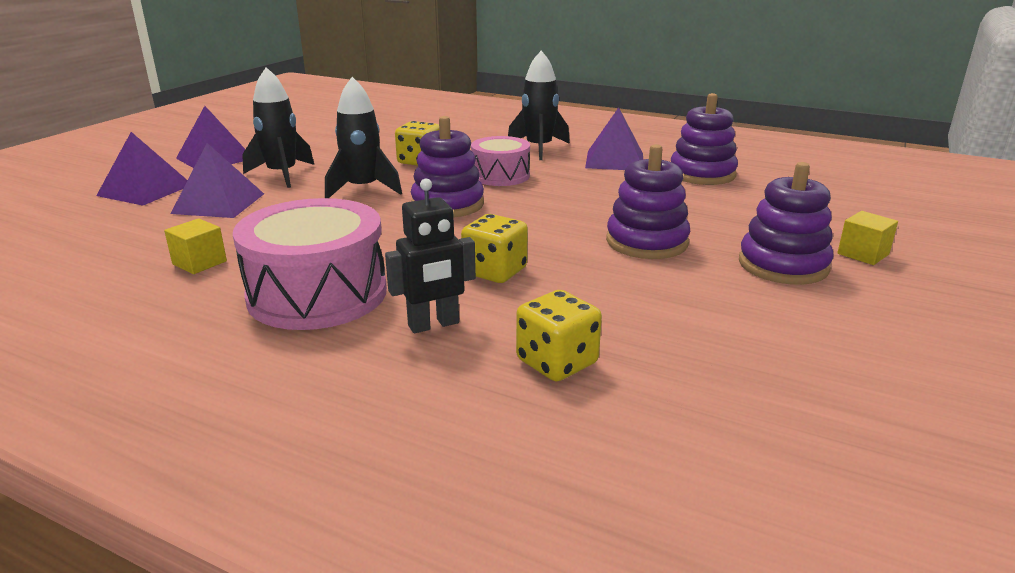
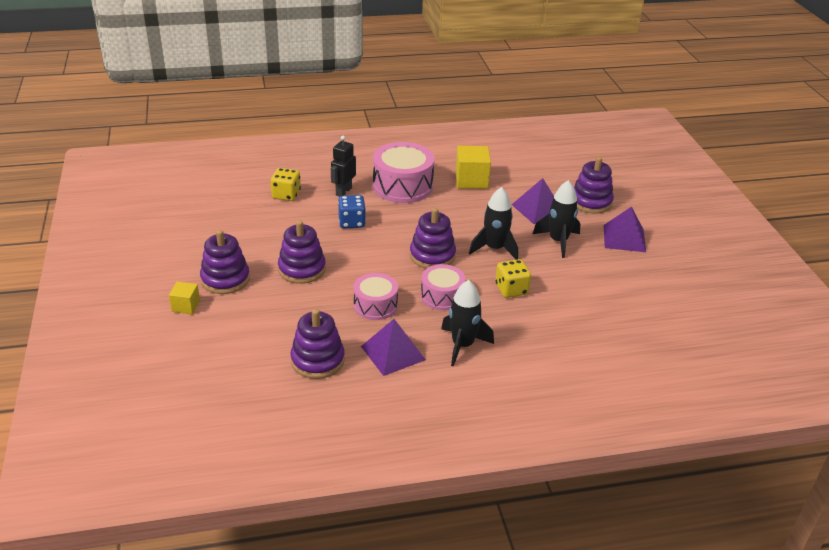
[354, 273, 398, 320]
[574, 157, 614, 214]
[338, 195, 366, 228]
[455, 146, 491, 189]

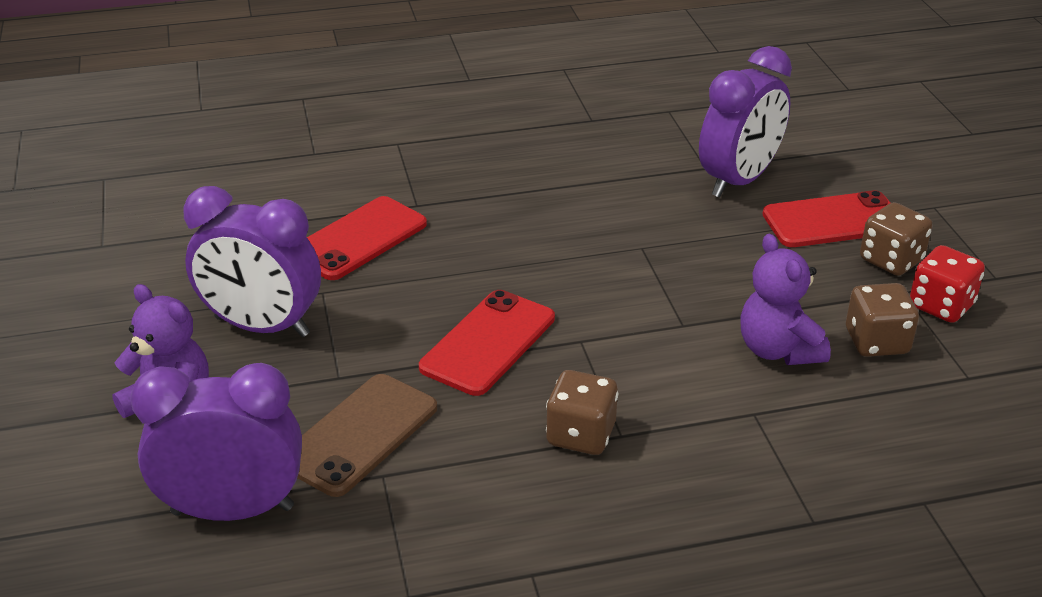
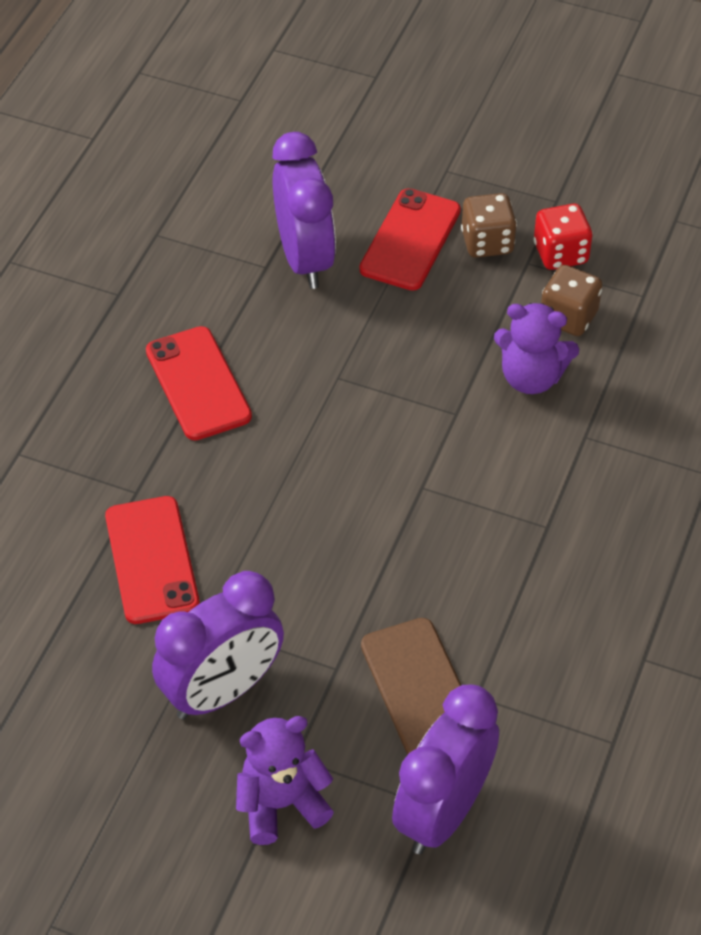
[546, 370, 618, 455] (first image)
[146, 326, 252, 440]

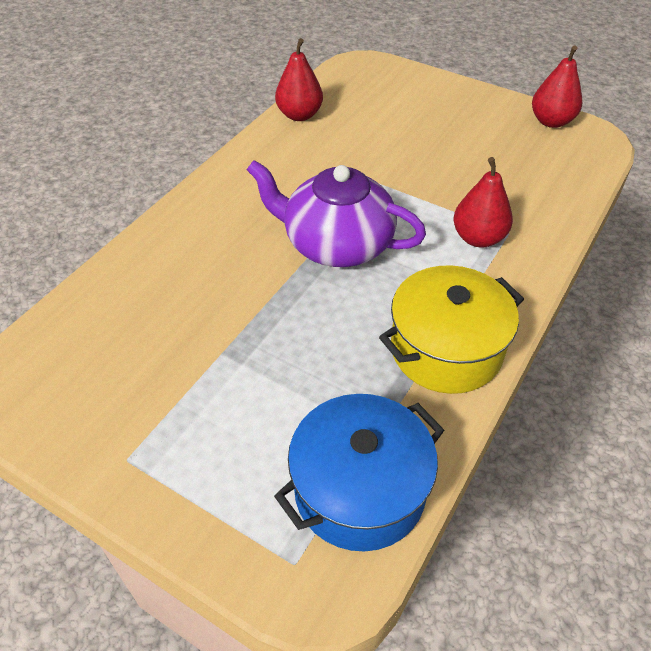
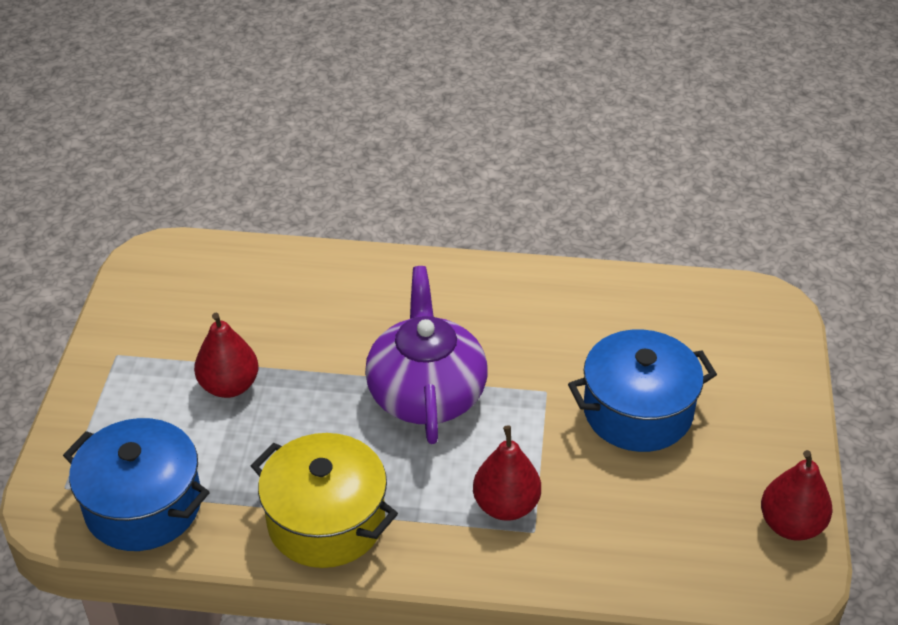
[568, 329, 717, 452]
[194, 313, 258, 398]

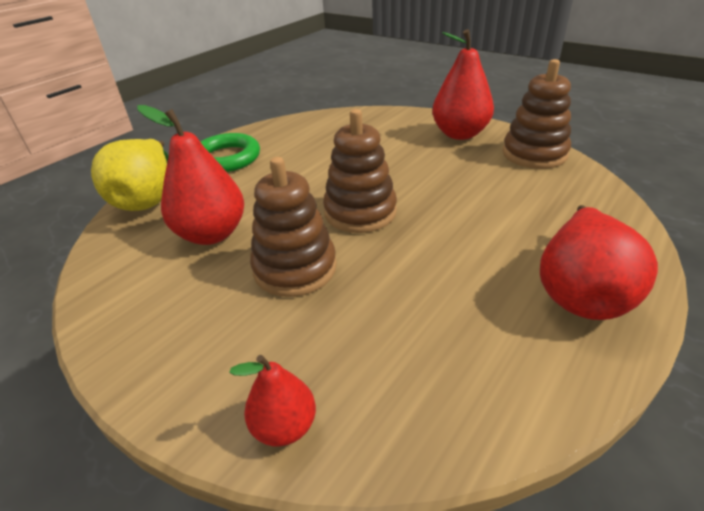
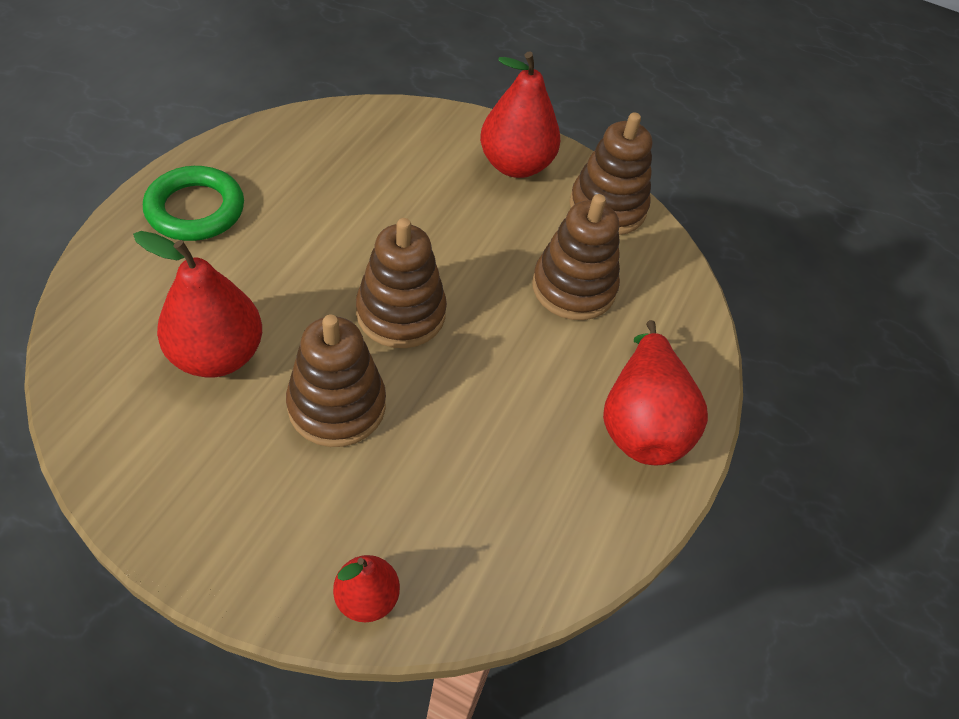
[91, 139, 169, 211] (first image)
[532, 194, 620, 320]

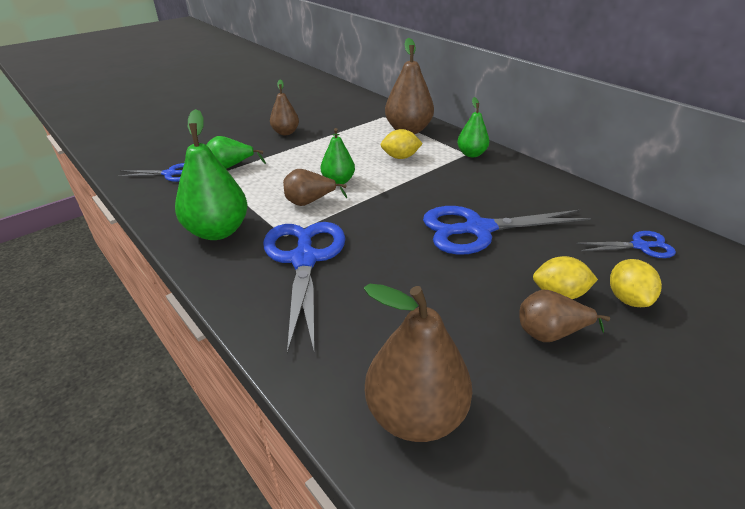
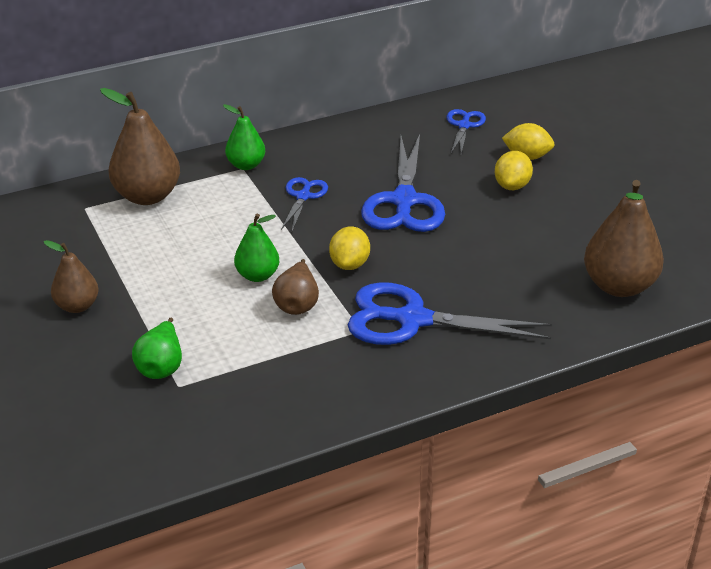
[175, 109, 248, 240] (first image)
[519, 290, 610, 342] (first image)
[281, 177, 328, 231]
[329, 227, 370, 270]

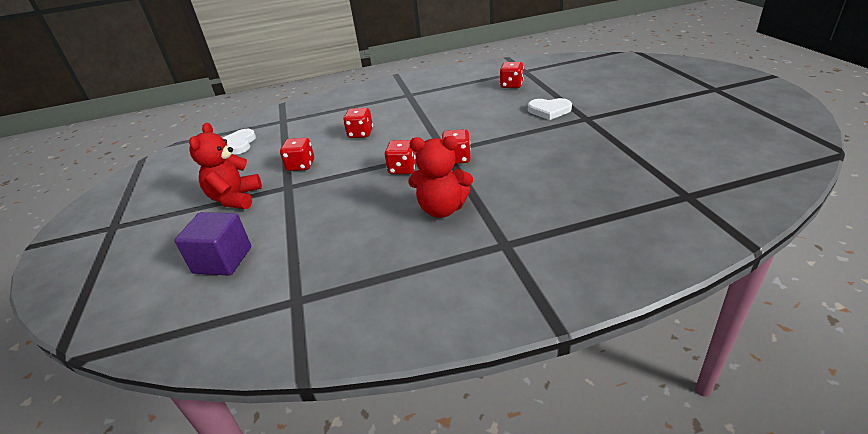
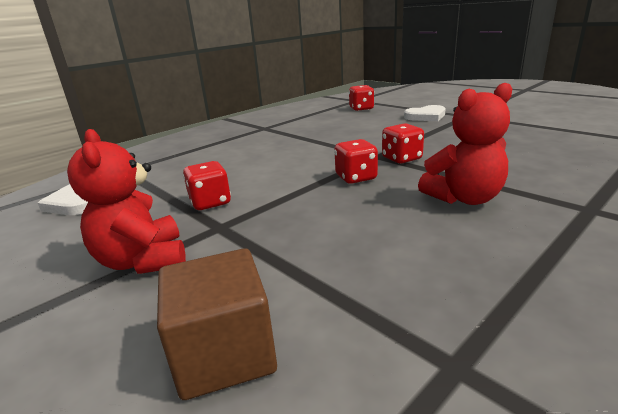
[343, 108, 373, 138] (first image)
[157, 248, 277, 400]

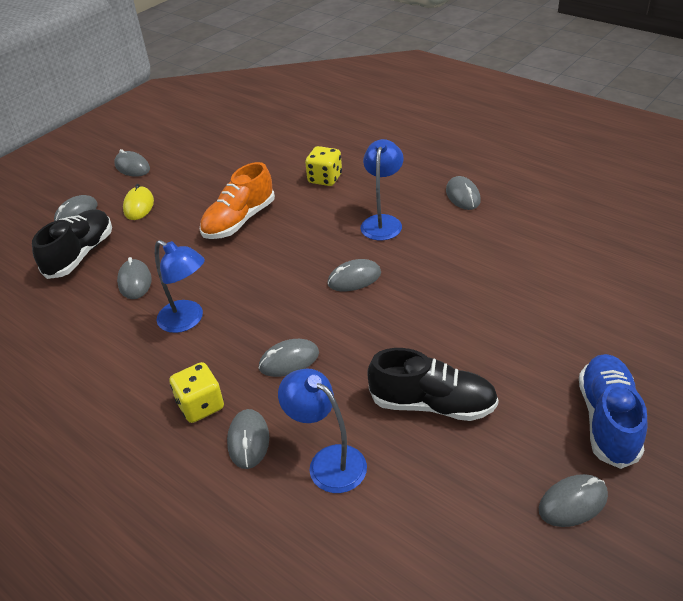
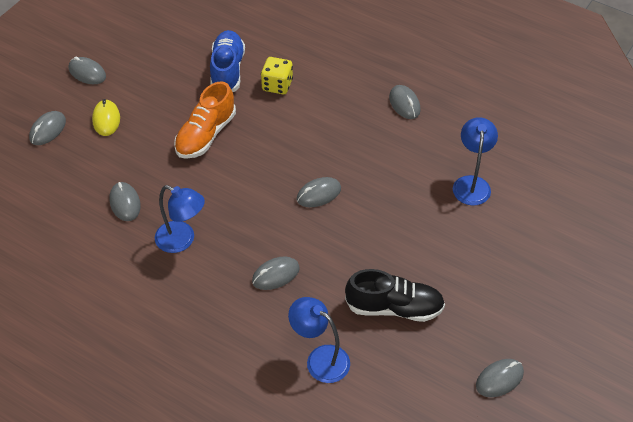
[32, 209, 112, 279] (first image)
[169, 362, 224, 423] (first image)
[227, 409, 269, 469] (first image)
[453, 117, 498, 205]
[210, 30, 245, 92]

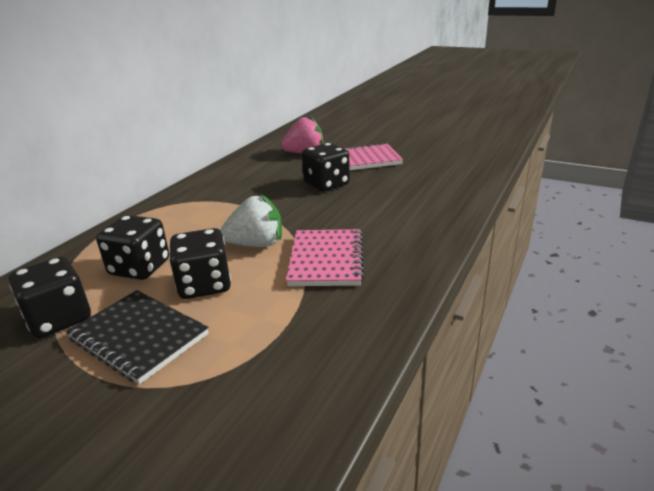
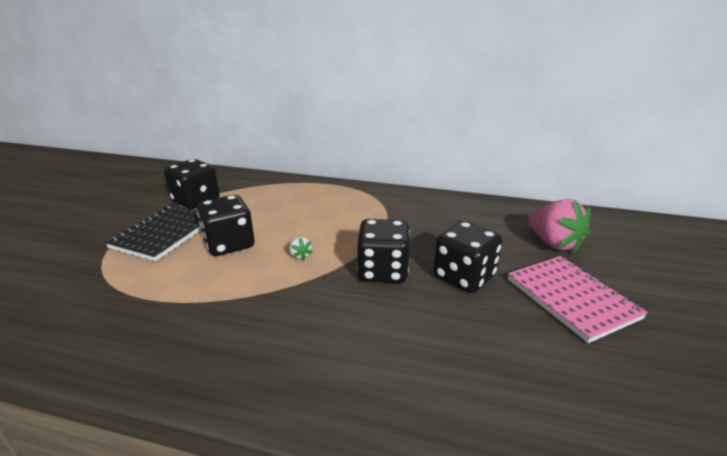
[286, 229, 364, 286] (first image)
[357, 219, 410, 283]
[289, 237, 313, 261]

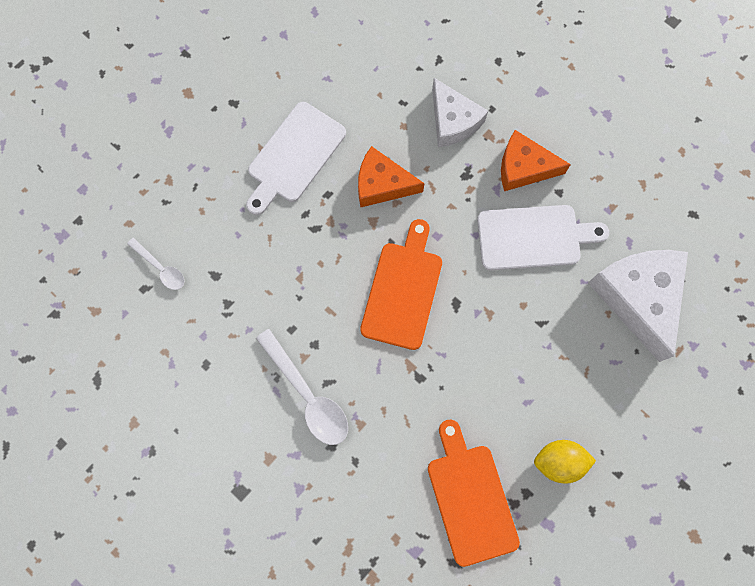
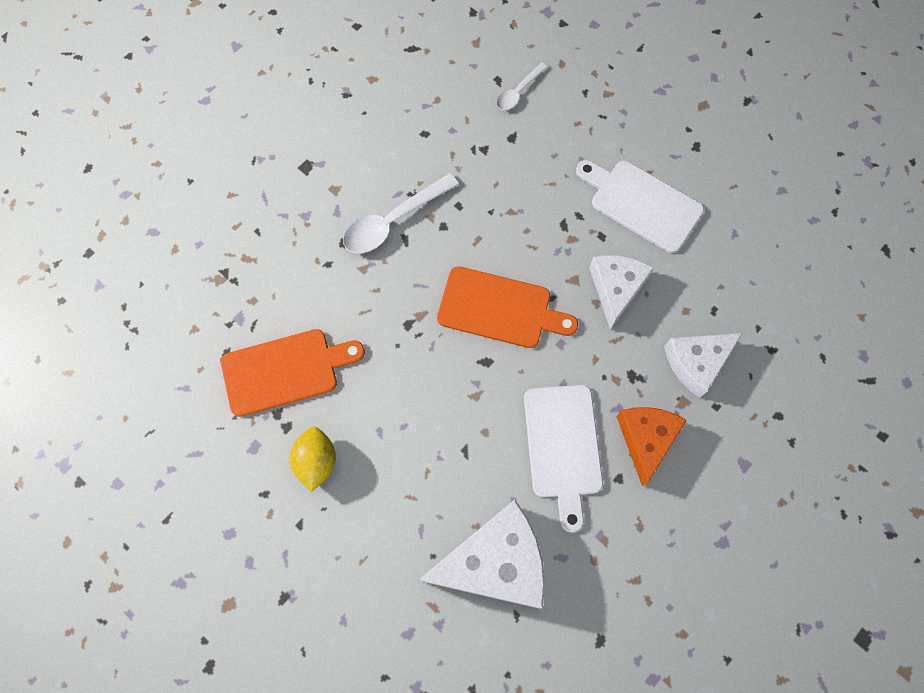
[589, 255, 654, 330]

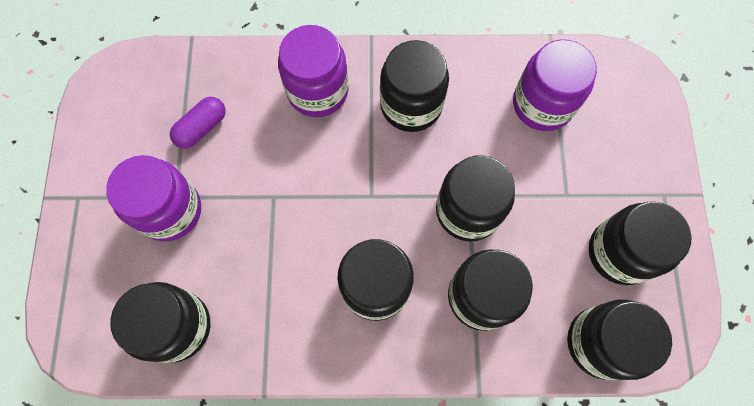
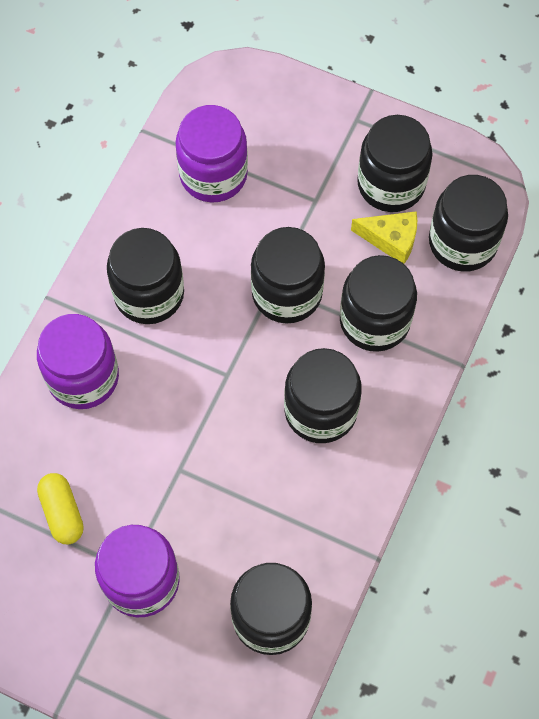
[351, 211, 417, 264]
[37, 473, 84, 544]

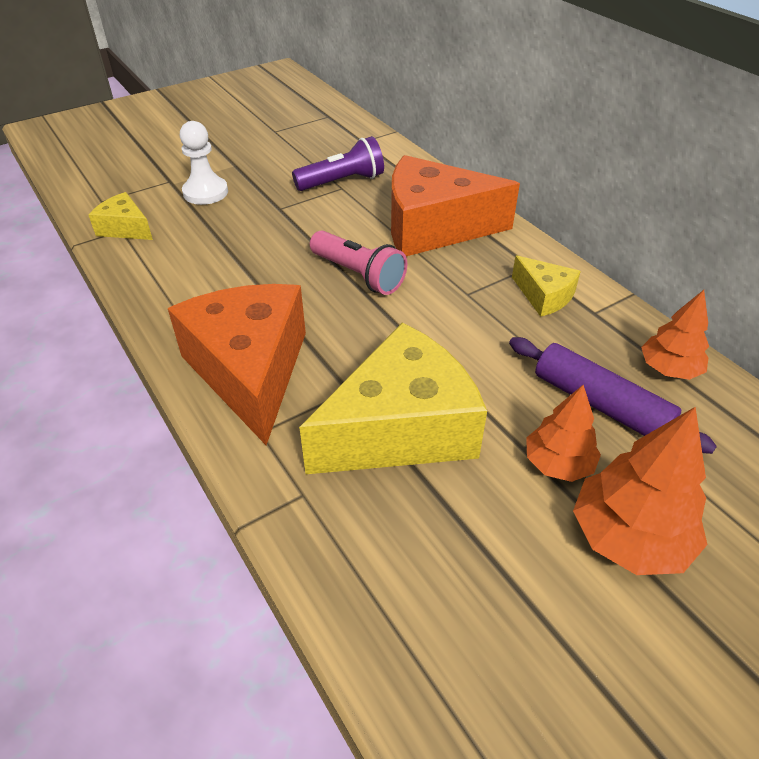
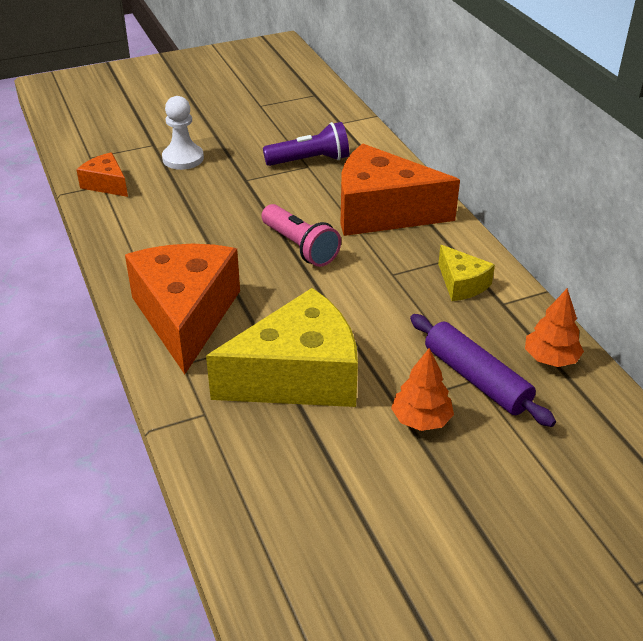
[573, 407, 708, 575] (first image)
[76, 152, 128, 197]

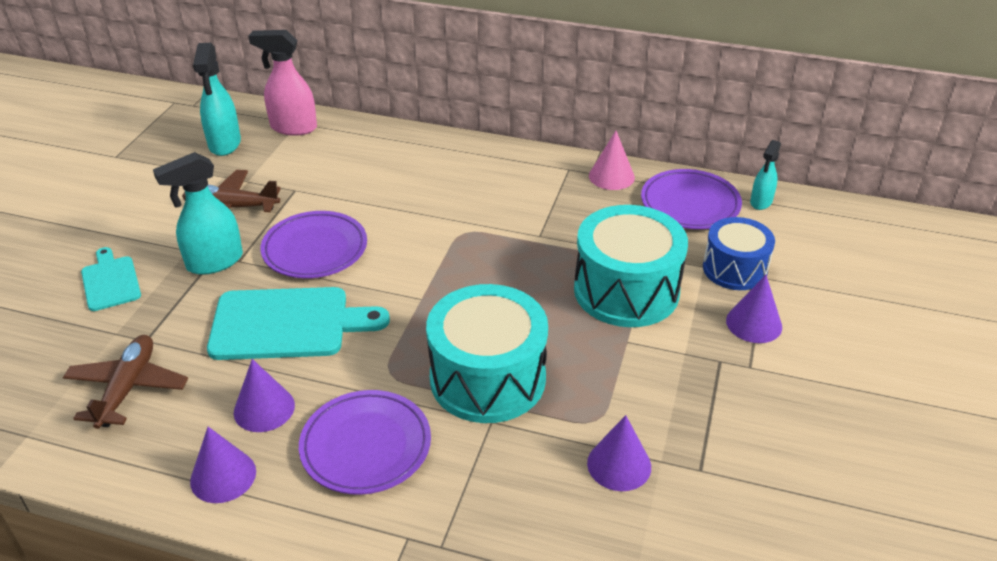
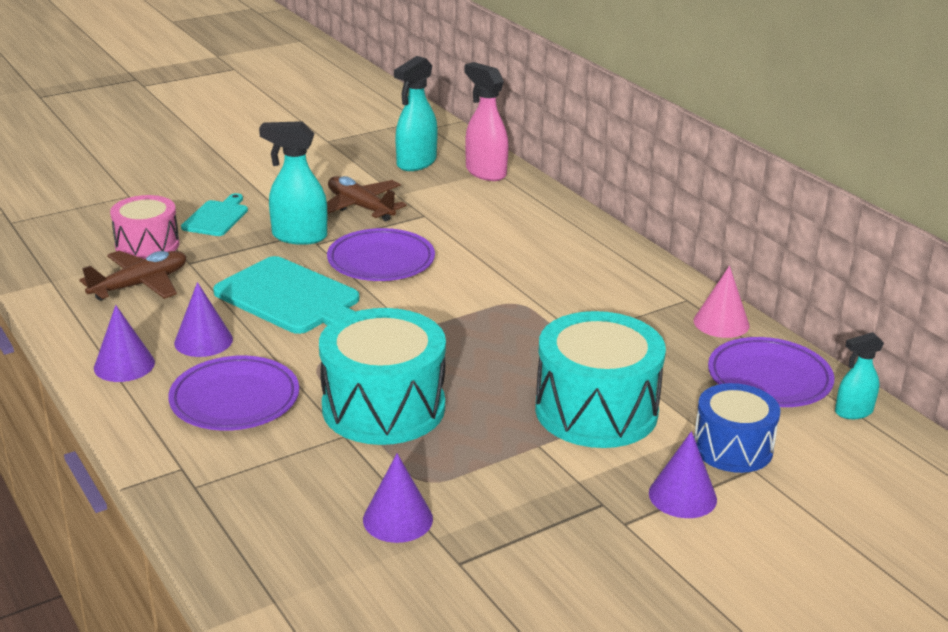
[110, 195, 179, 259]

